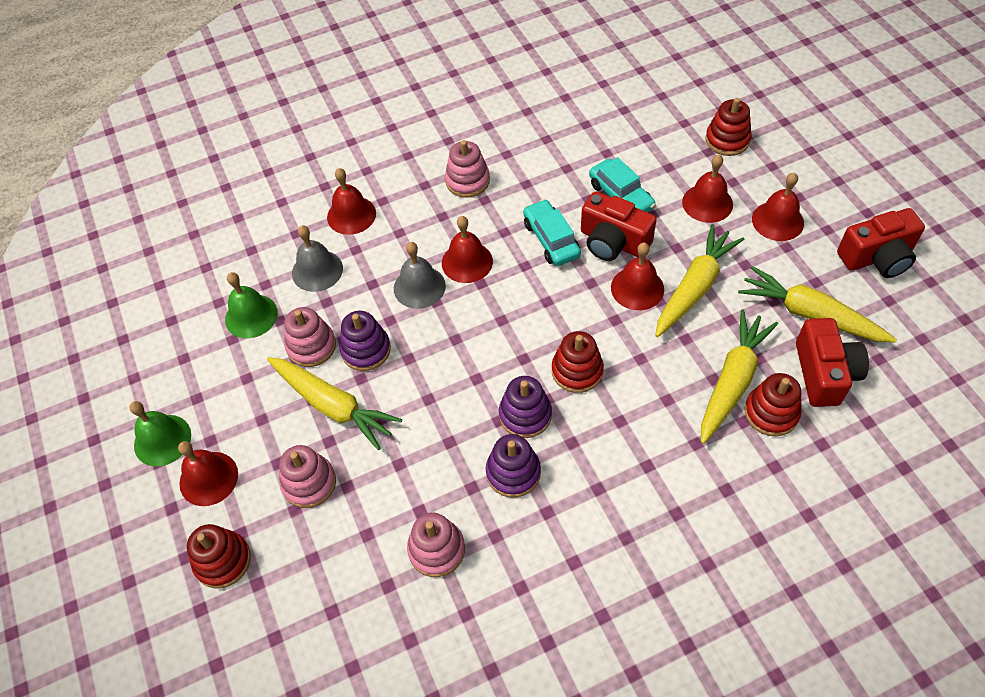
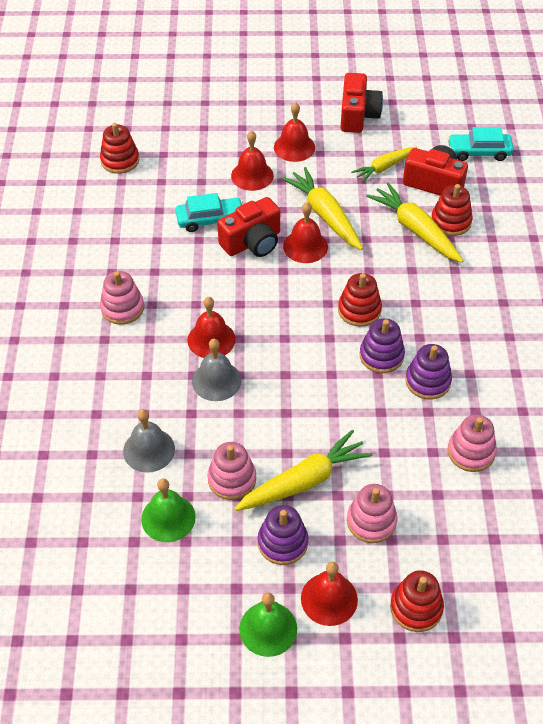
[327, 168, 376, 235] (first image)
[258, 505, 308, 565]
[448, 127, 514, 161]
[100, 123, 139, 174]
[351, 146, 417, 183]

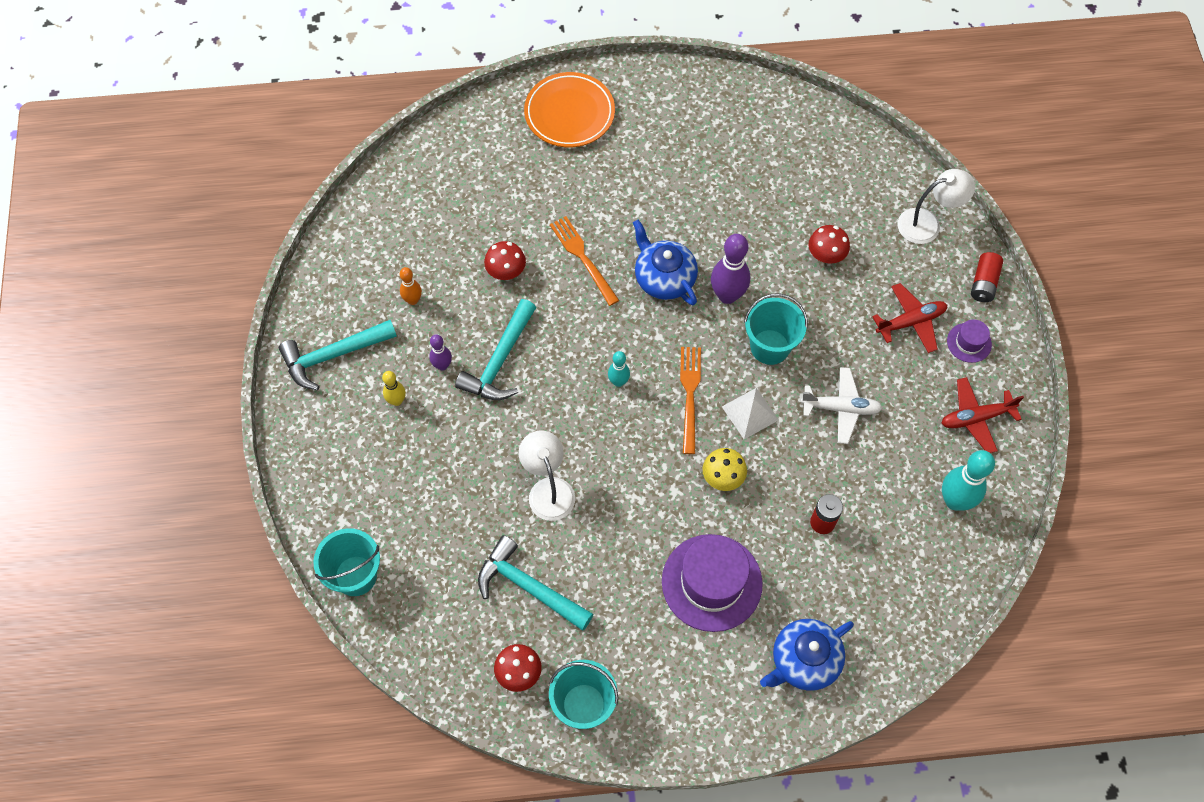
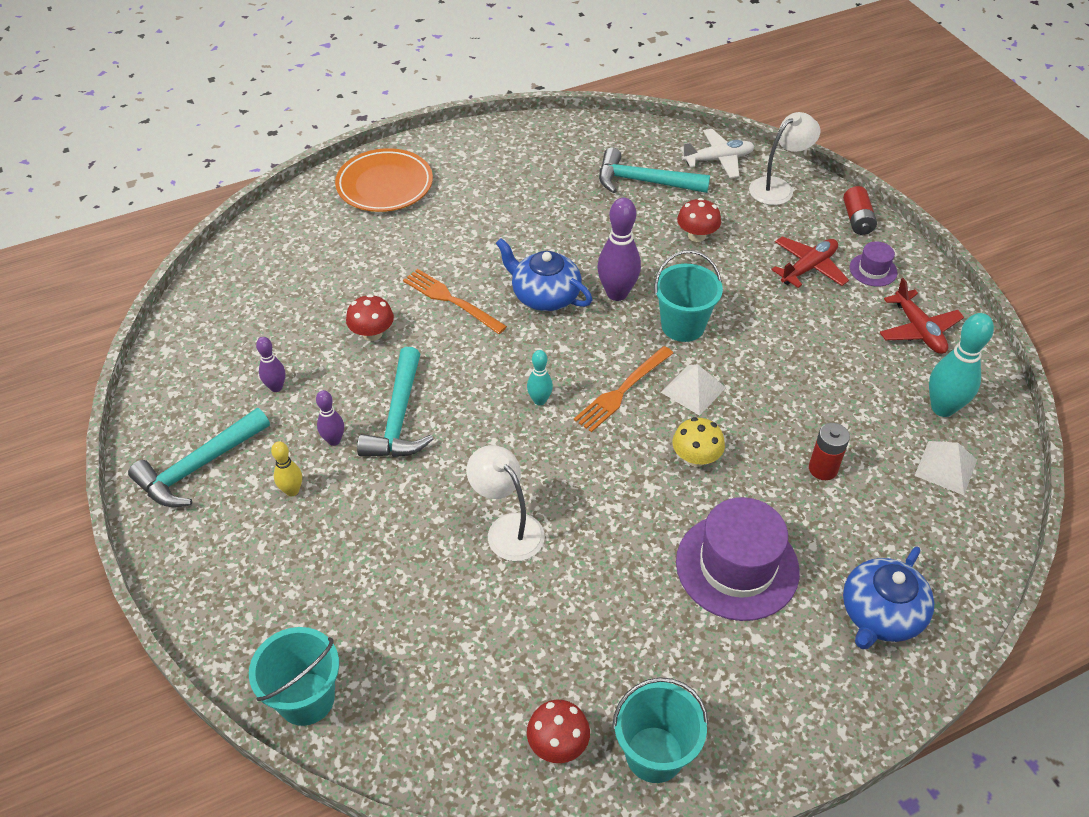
[914, 441, 977, 495]
[599, 148, 710, 193]
[680, 129, 755, 178]
[256, 337, 285, 392]
[574, 346, 673, 432]
[879, 278, 964, 354]

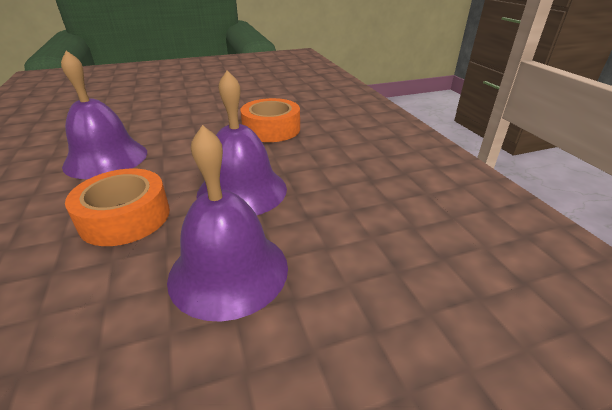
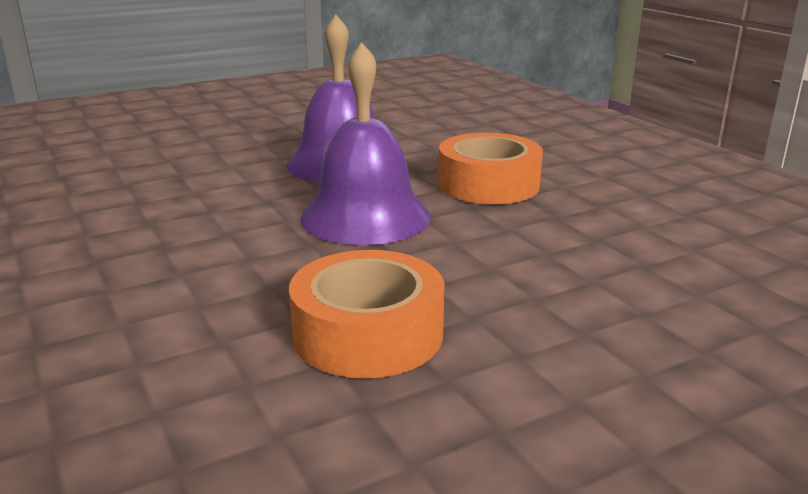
[61, 51, 147, 179] (first image)

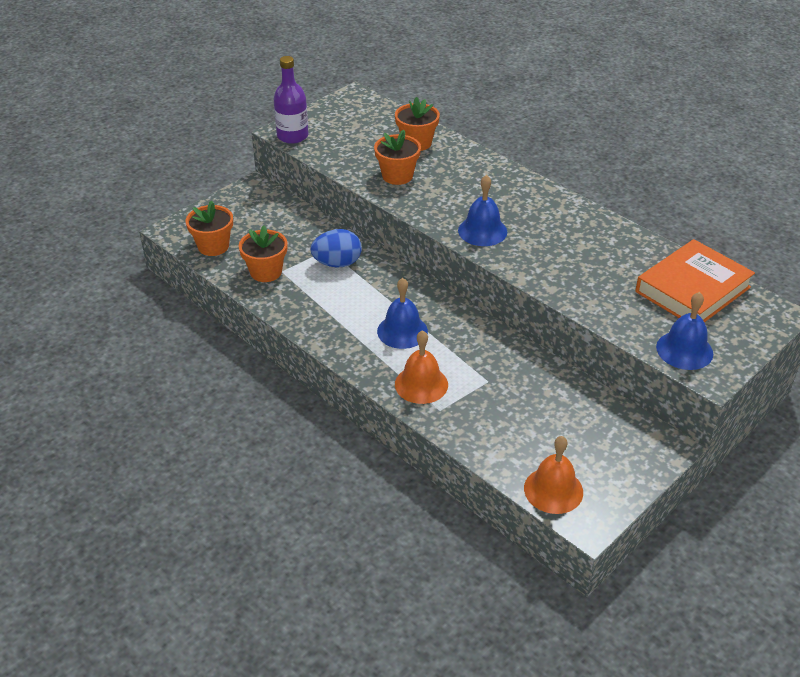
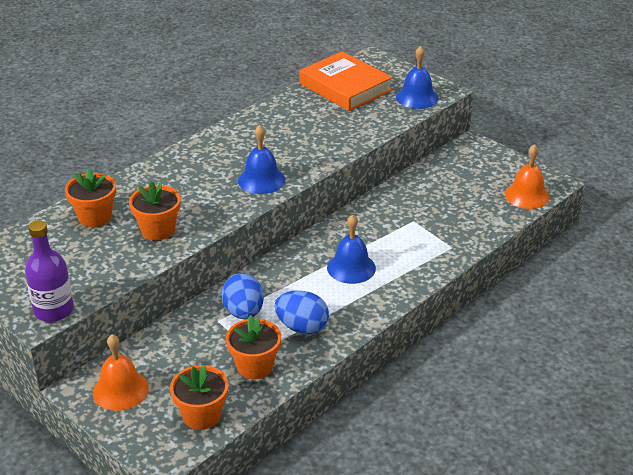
[274, 290, 329, 335]
[93, 334, 149, 411]

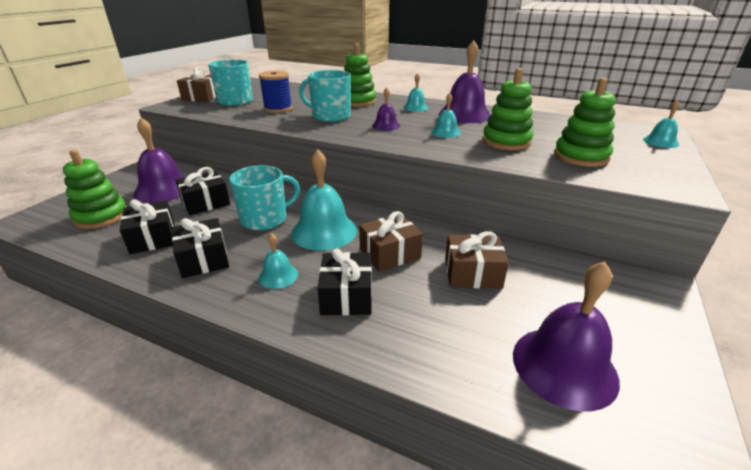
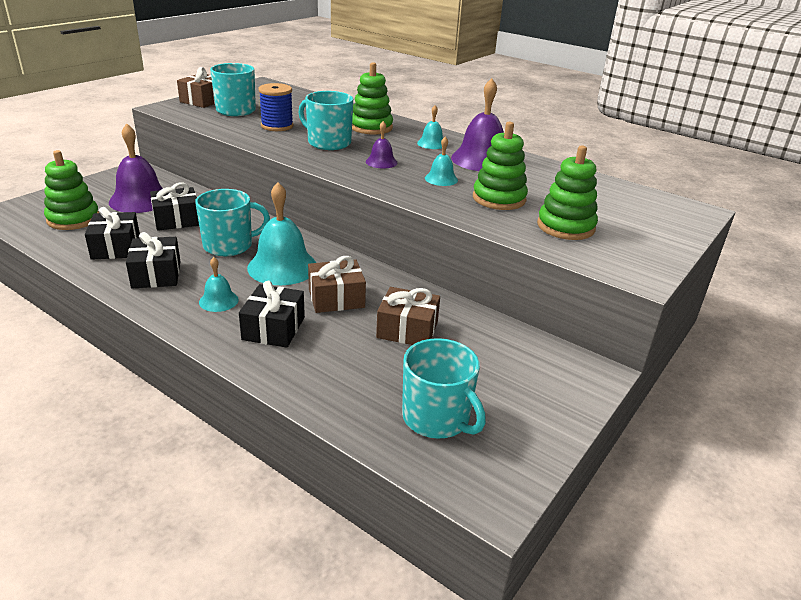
[643, 100, 679, 148] (first image)
[402, 338, 486, 439]

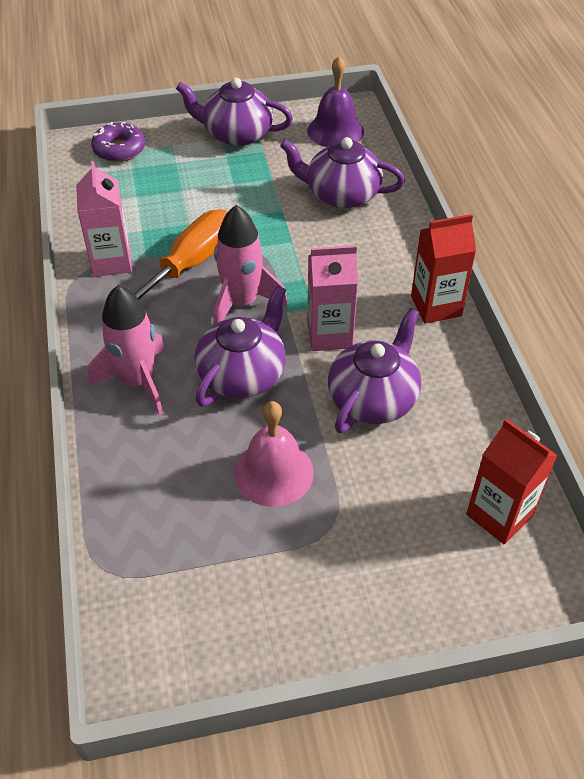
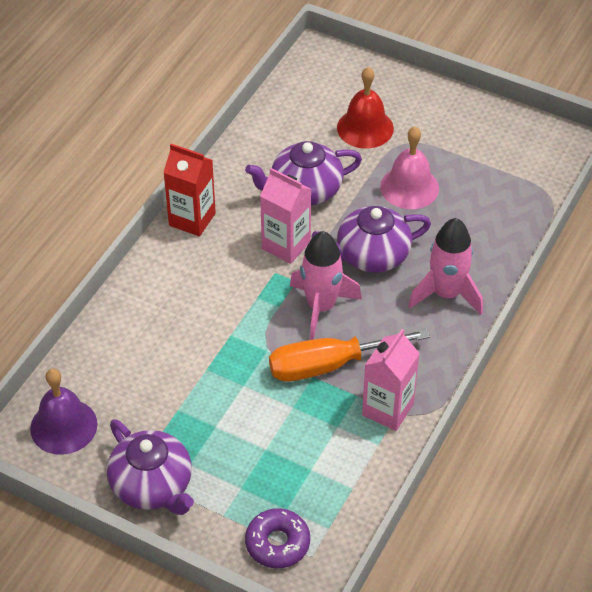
[280, 137, 405, 208] (first image)
[466, 419, 558, 544] (first image)
[337, 67, 394, 149]

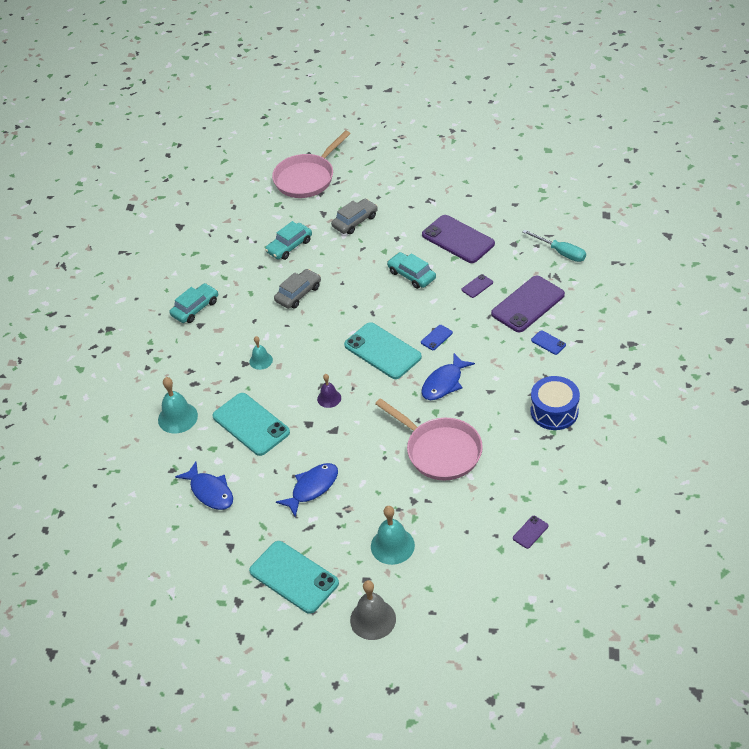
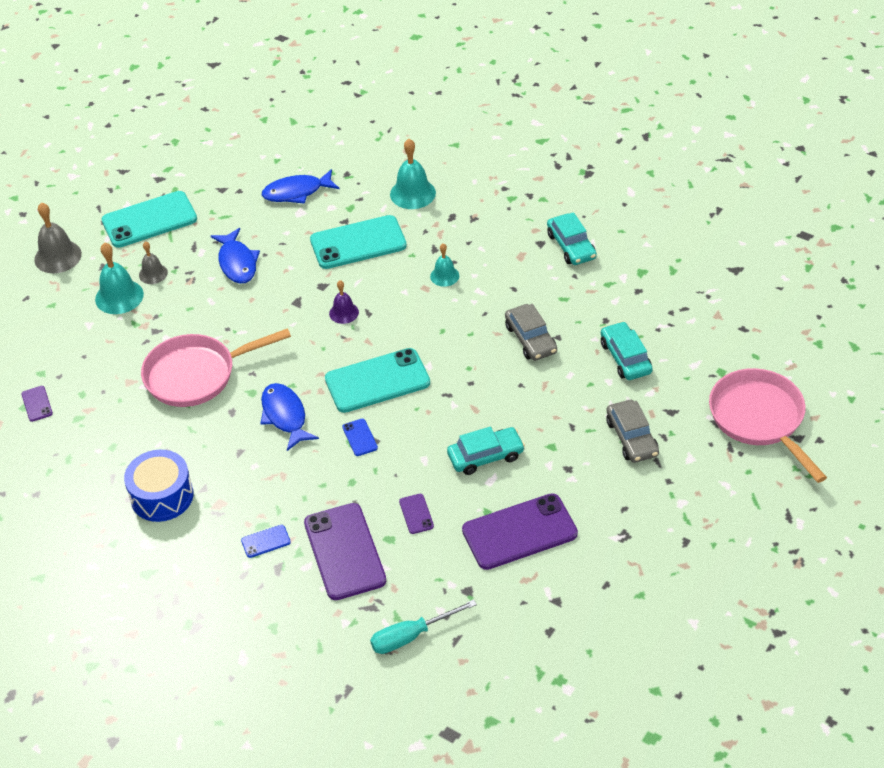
[139, 241, 168, 284]

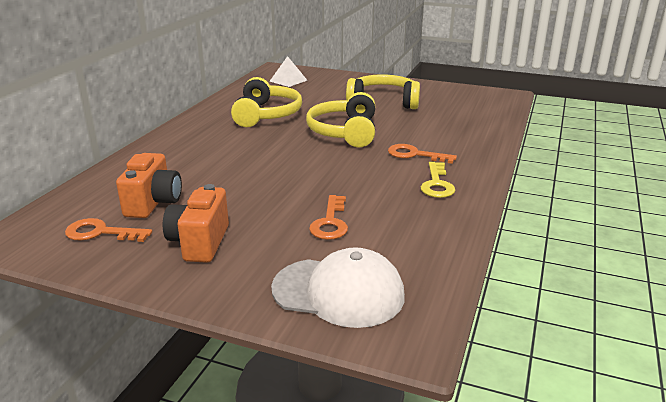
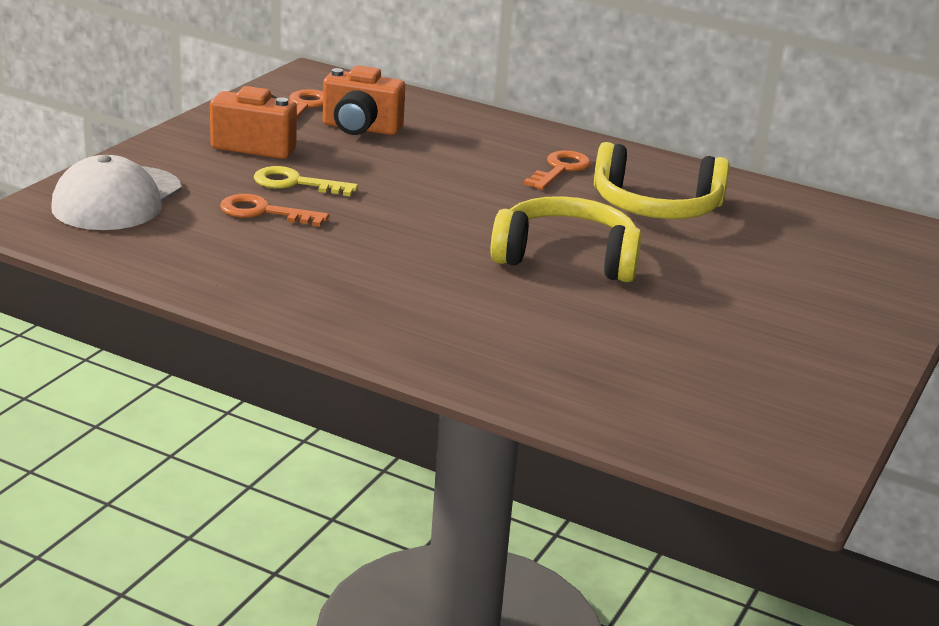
[269, 56, 307, 87] (first image)
[346, 74, 420, 109] (first image)
[524, 150, 591, 190]
[254, 166, 358, 196]

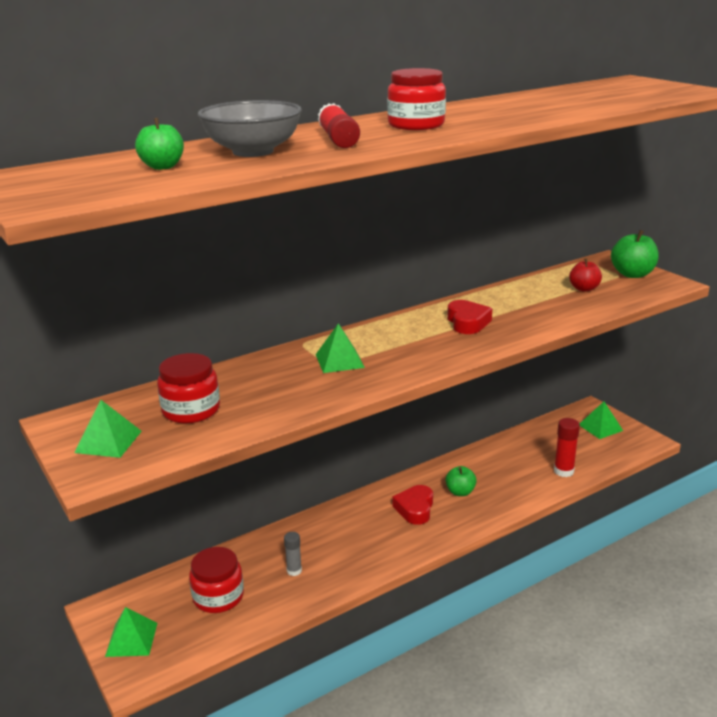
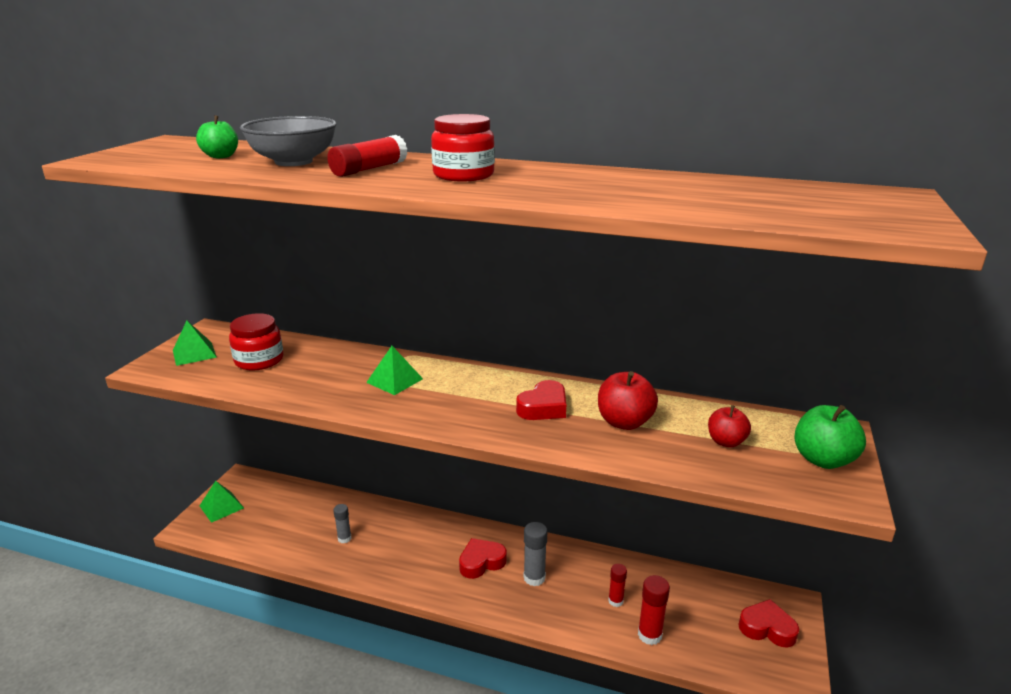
[189, 547, 244, 613] (first image)
[598, 371, 658, 430]
[608, 564, 627, 607]
[524, 522, 547, 586]
[739, 599, 799, 648]

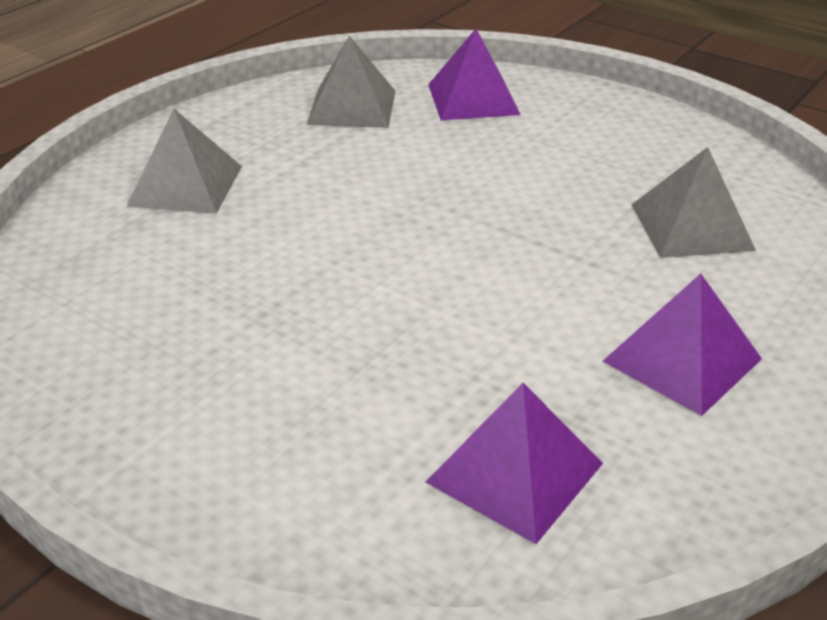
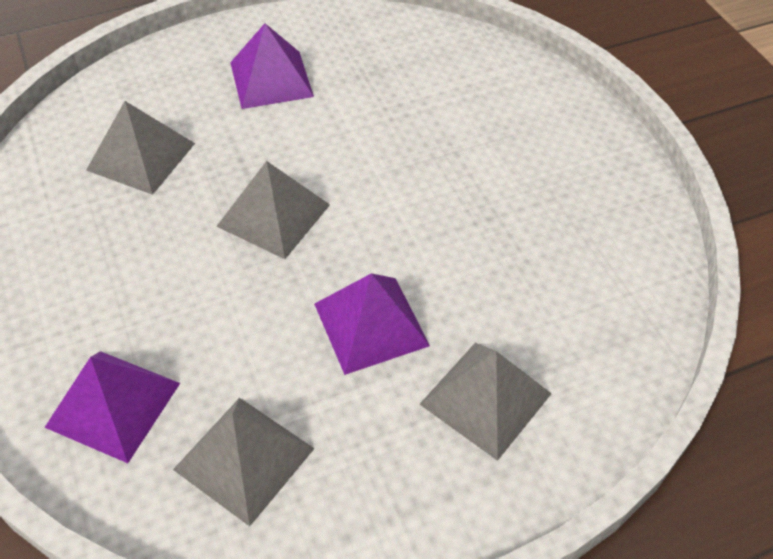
[216, 161, 330, 259]
[314, 273, 430, 375]

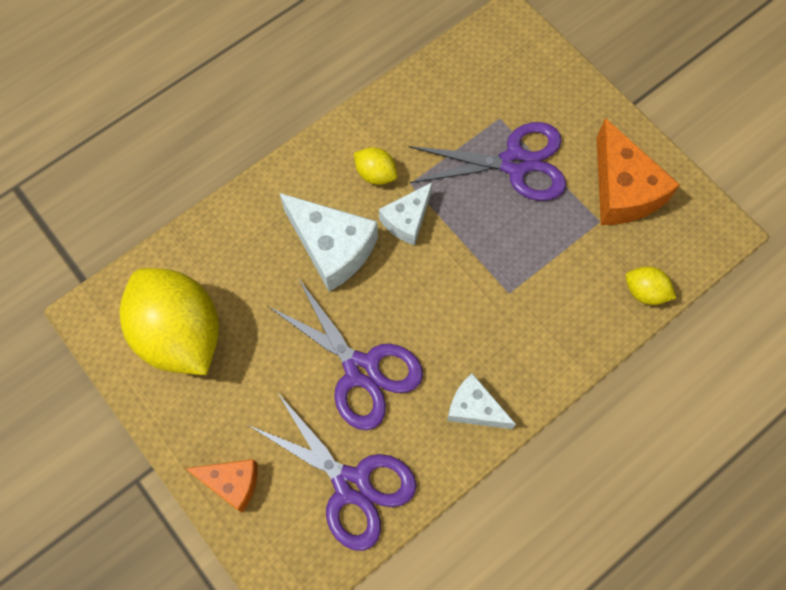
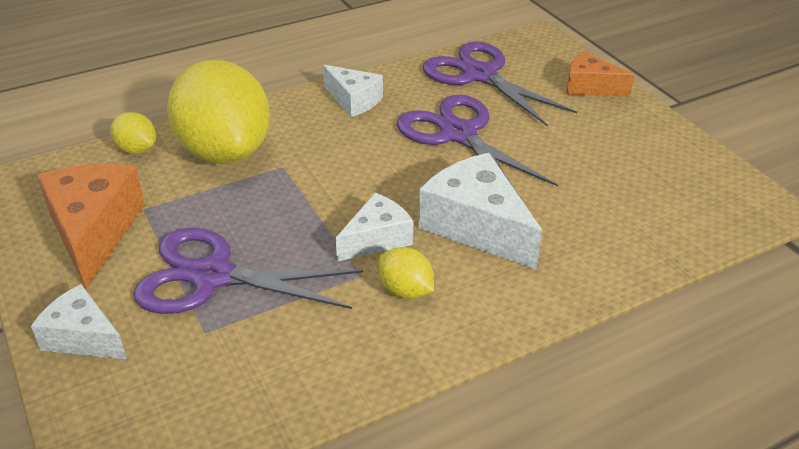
[31, 284, 127, 359]
[167, 60, 270, 164]

